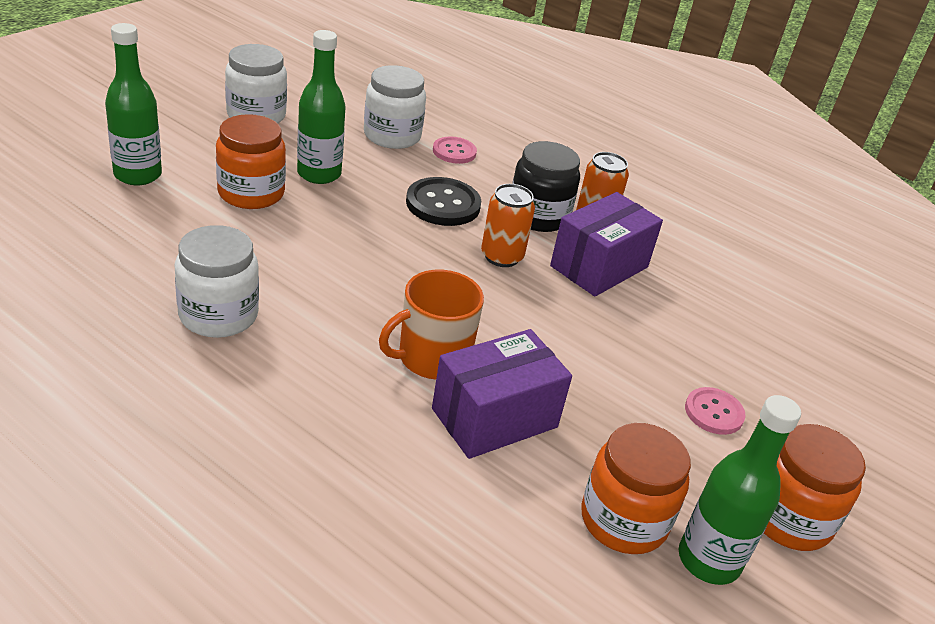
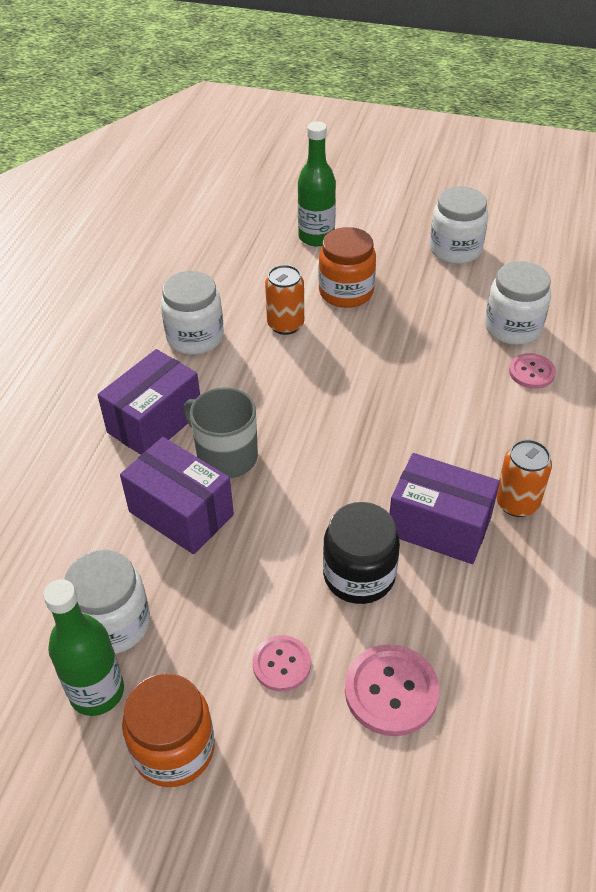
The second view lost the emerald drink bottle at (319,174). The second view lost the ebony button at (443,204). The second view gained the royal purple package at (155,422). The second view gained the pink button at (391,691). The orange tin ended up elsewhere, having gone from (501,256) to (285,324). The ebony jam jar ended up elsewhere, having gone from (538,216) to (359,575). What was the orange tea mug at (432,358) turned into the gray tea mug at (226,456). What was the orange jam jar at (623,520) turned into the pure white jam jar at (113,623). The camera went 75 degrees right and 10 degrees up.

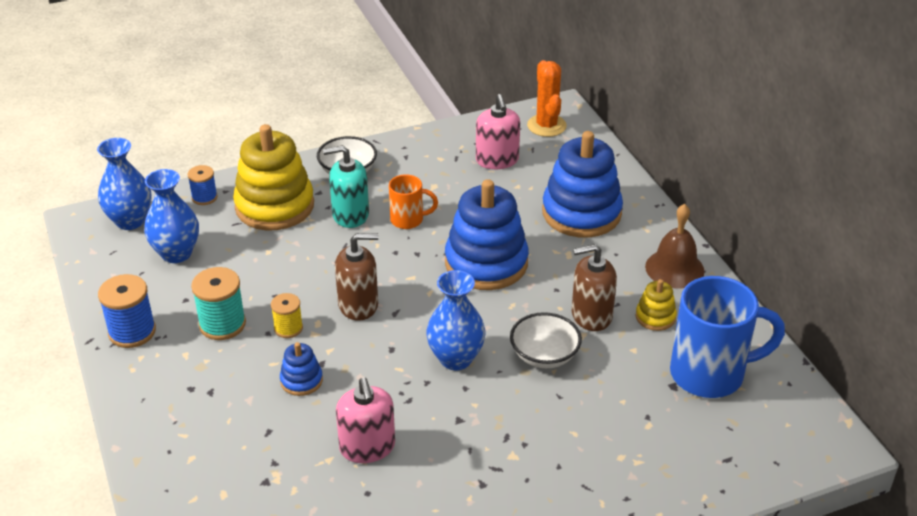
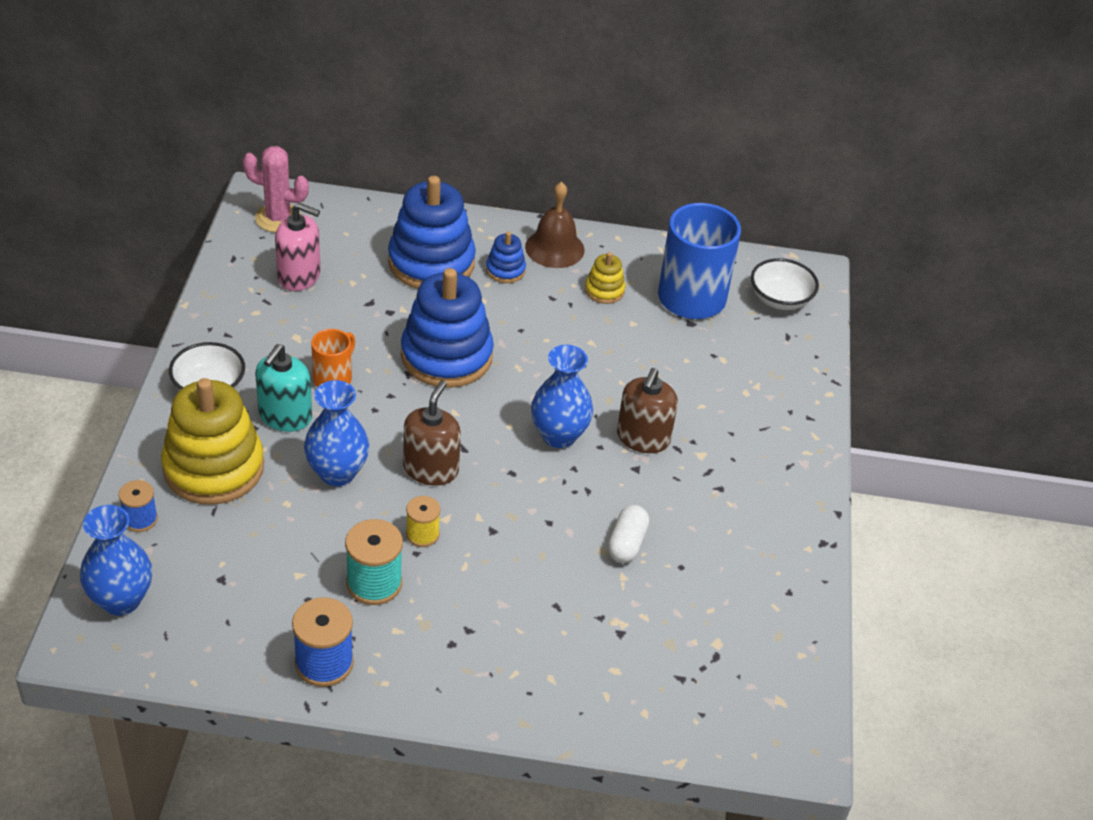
The cobalt flower vase ended up elsewhere, having gone from (176,253) to (337,473). The cobalt stacking rings ended up elsewhere, having gone from (301,380) to (505,270). The pure white serving bowl ended up elsewhere, having gone from (544,355) to (780,299). The russet soap dispenser ended up elsewhere, having gone from (591,315) to (643,438). Where the pink soap dispenser stood at (367,447), the pure white pill shape came to stand at (627,543). What was the orange prickly plant at (546,126) turned into the pink prickly plant at (278,218). The camera went 65 degrees left and 5 degrees up.

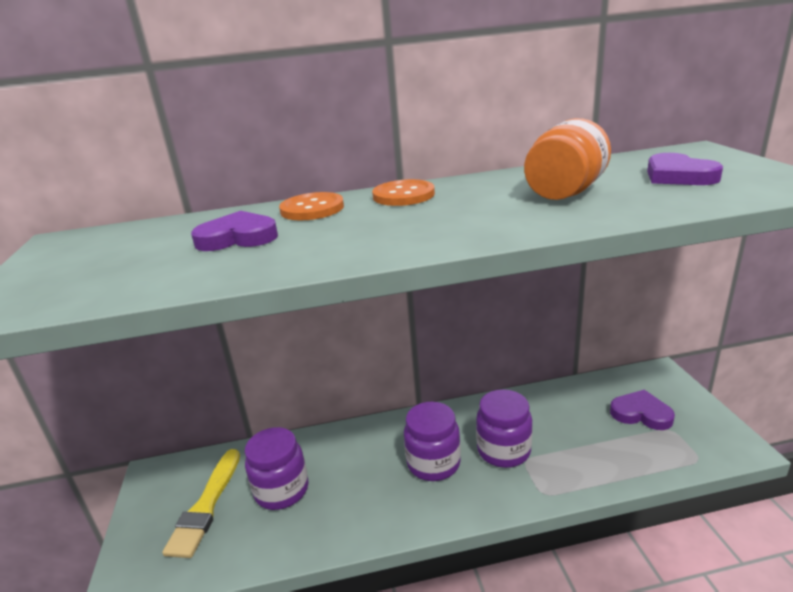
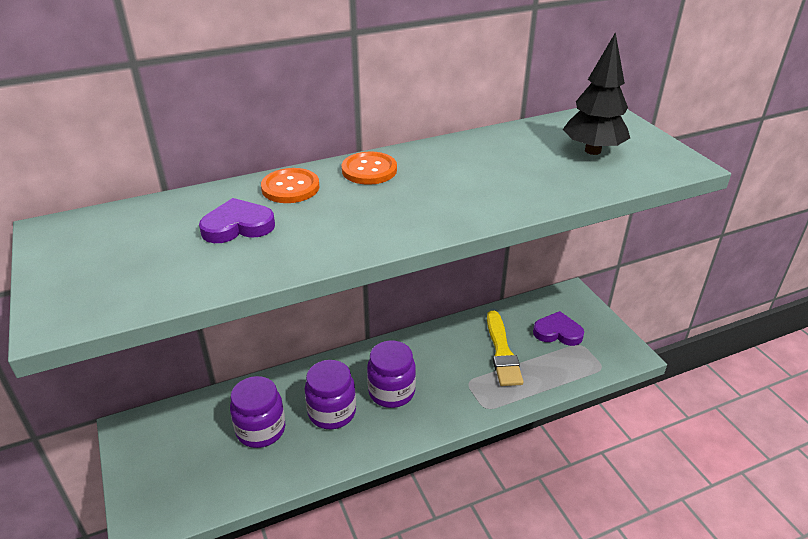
The second view lost the orange jam jar at (565,192). The golden brush ended up elsewhere, having gone from (206,506) to (502,352). The royal purple jam jar ended up elsewhere, having gone from (503,450) to (332,412). Where the royal purple heart stood at (678,176), the ebony tree came to stand at (593,151). The camera went 15 degrees left and 10 degrees up.

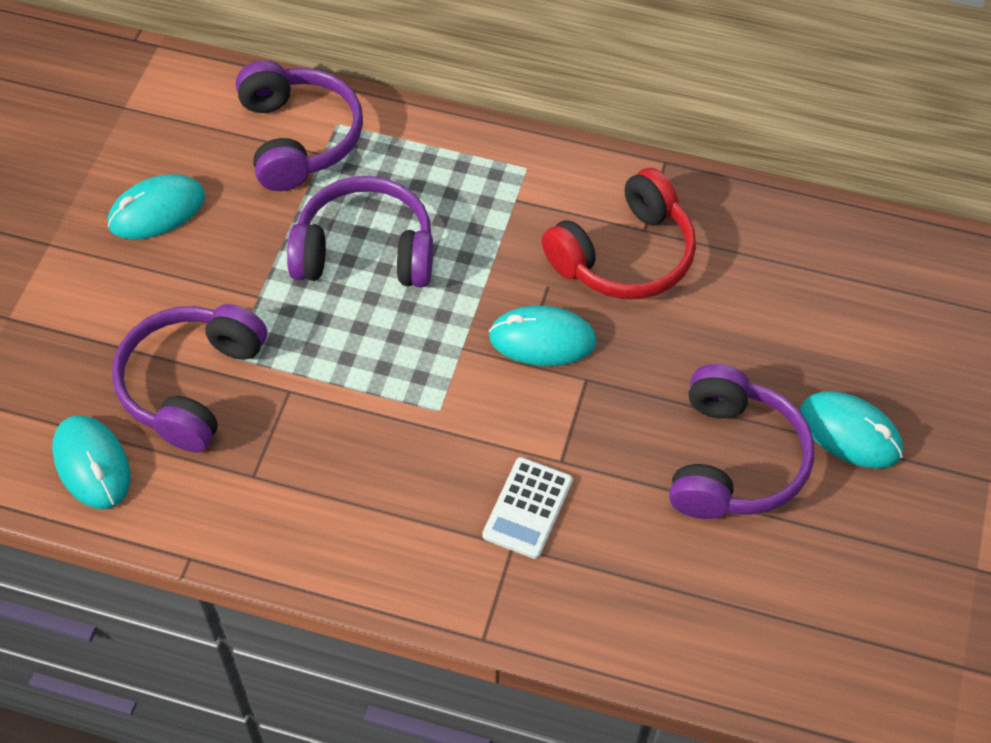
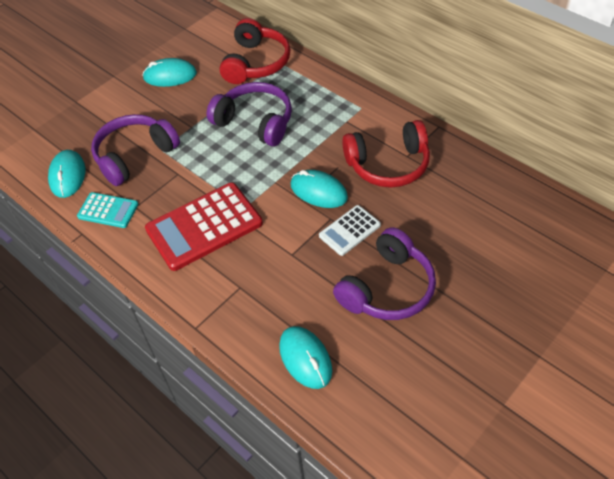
The second view gained the aqua adding machine at (108,210). The second view gained the scarlet adding machine at (204,226). The pure white adding machine ended up elsewhere, having gone from (528,508) to (349,230). The aqua mouse ended up elsewhere, having gone from (850,433) to (305,358). What was the royal purple headset at (298,138) turned into the scarlet headset at (256,63). The camera went 30 degrees right and 5 degrees down.

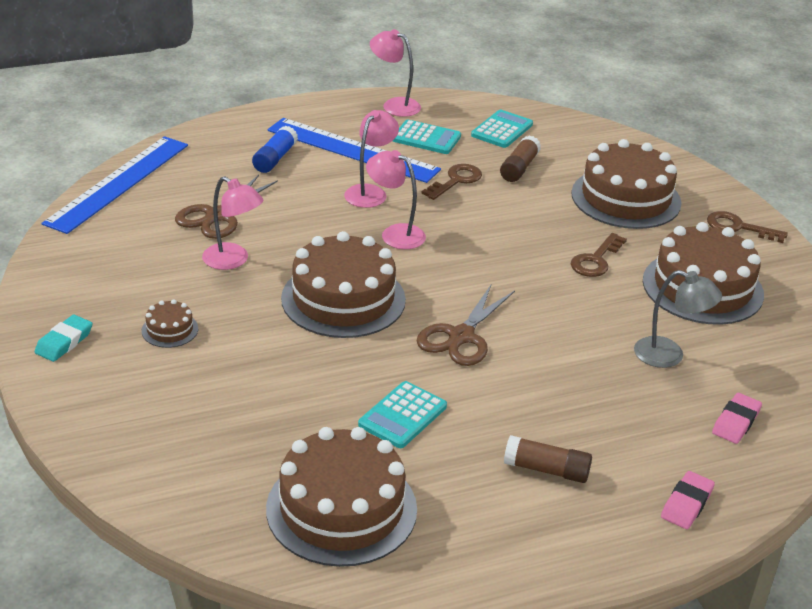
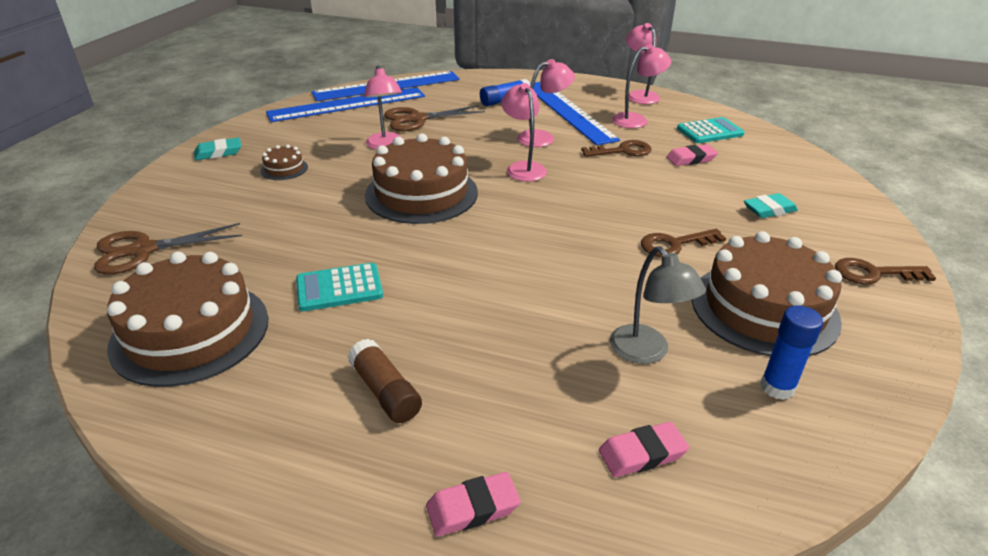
The second view gained the cobalt ruler at (347,104). The second view gained the cobalt glue at (777,387). The russet scissors ended up elsewhere, having gone from (461,337) to (143,250). Where the aqua adding machine stood at (426,138), the pink lamp came to stand at (636,120). Where the russet glue stood at (519,168), the pink eraser came to stand at (691,159). Where the russet gateau stood at (626,198), the aqua eraser came to stand at (769,210). The russet key at (738,227) ended up facing another way, 60 degrees counterclockwise from before. The camera went 40 degrees right and 0 degrees up.

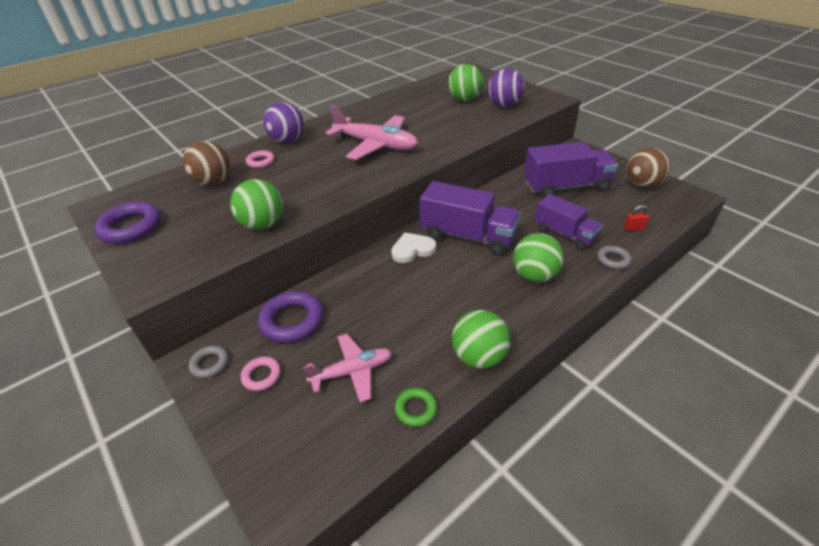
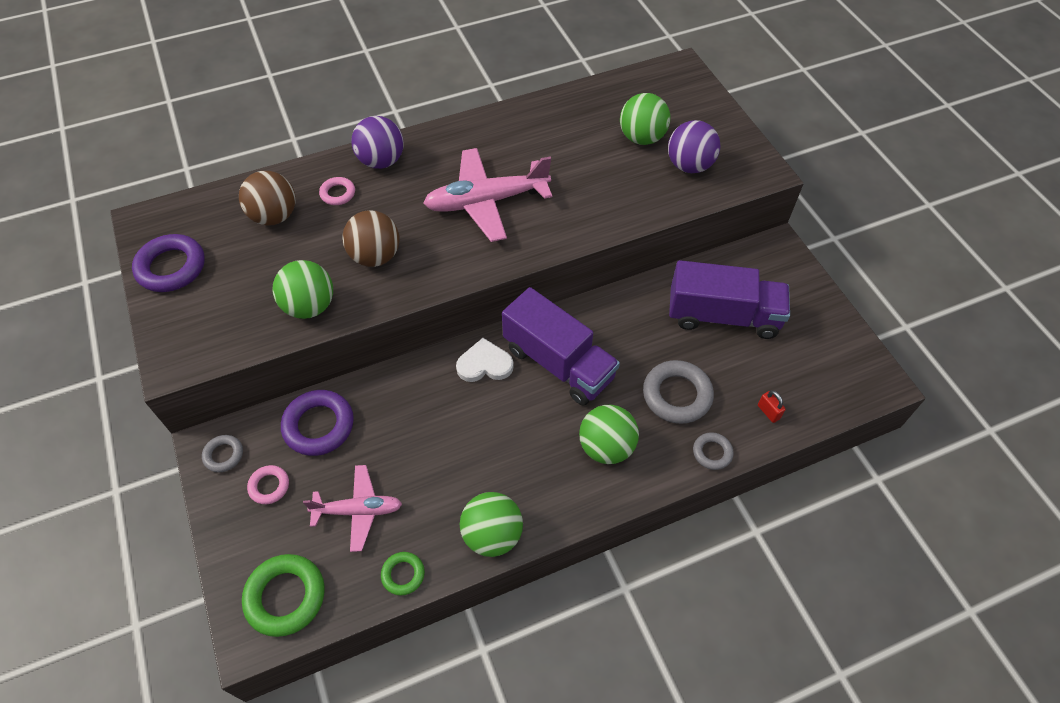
The second view gained the emerald hoop at (285,597). The russet ball ended up elsewhere, having gone from (642,185) to (375,256). Where the royal purple truck stood at (565,234), the gray hoop came to stand at (677,395). The pink aeroplane at (376,145) ended up facing another way, 120 degrees clockwise from before. The scarlet small lock at (634,228) ended up facing another way, 45 degrees clockwise from before. The camera went 15 degrees right and 15 degrees up.

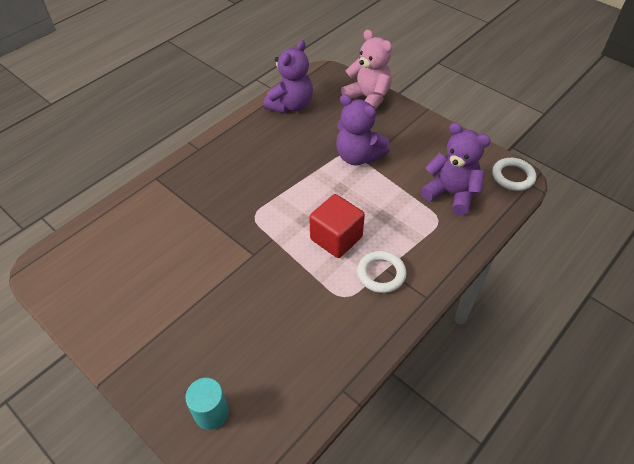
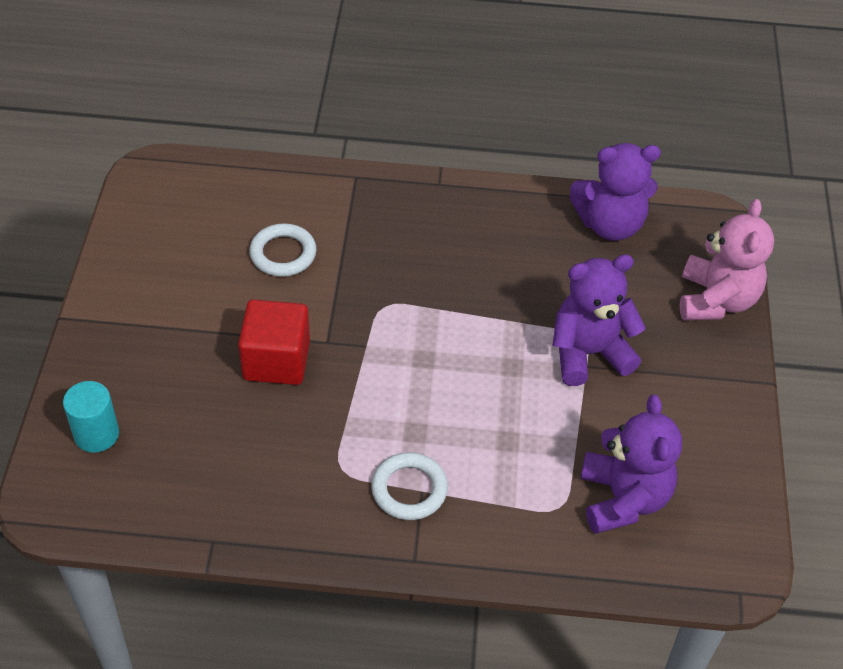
The scarlet block ended up elsewhere, having gone from (336,238) to (276,360). The pure white hoop ended up elsewhere, having gone from (513,176) to (283,254). The royal purple teddy at (358,156) ended up facing another way, 75 degrees clockwise from before. The camera went 50 degrees right and 0 degrees up.

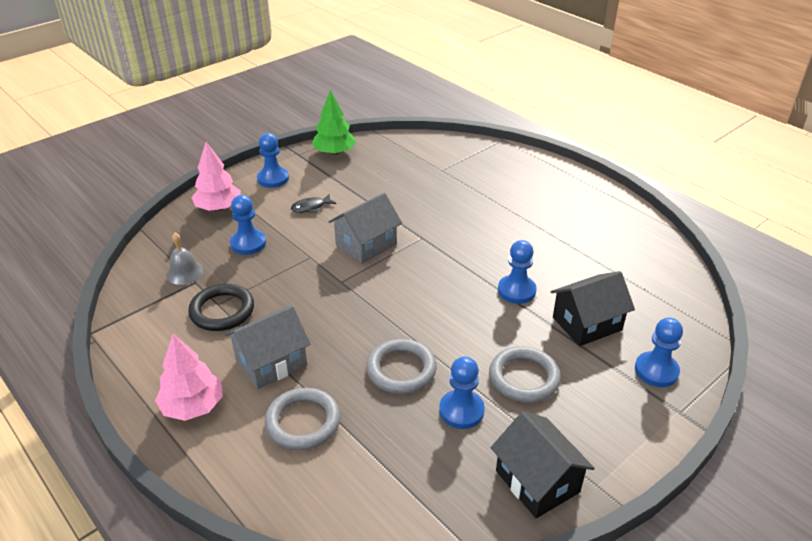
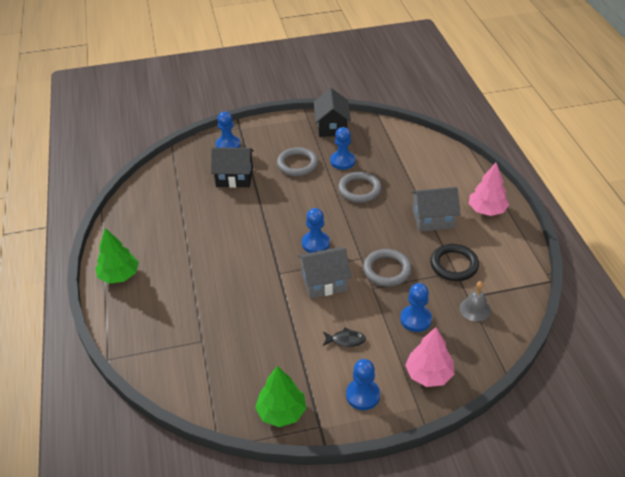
The second view gained the emerald tree at (119,275). The gray hoop ended up elsewhere, having gone from (303,422) to (387,270). The cobalt game pawn ended up elsewhere, having gone from (516,291) to (315,243). The camera went 150 degrees left and 5 degrees up.

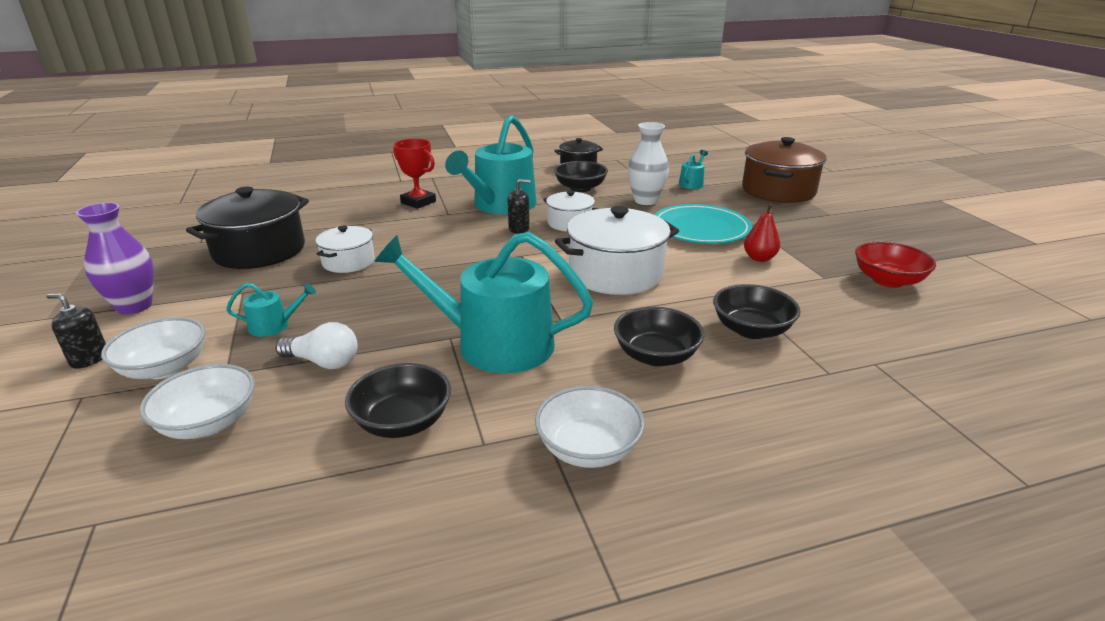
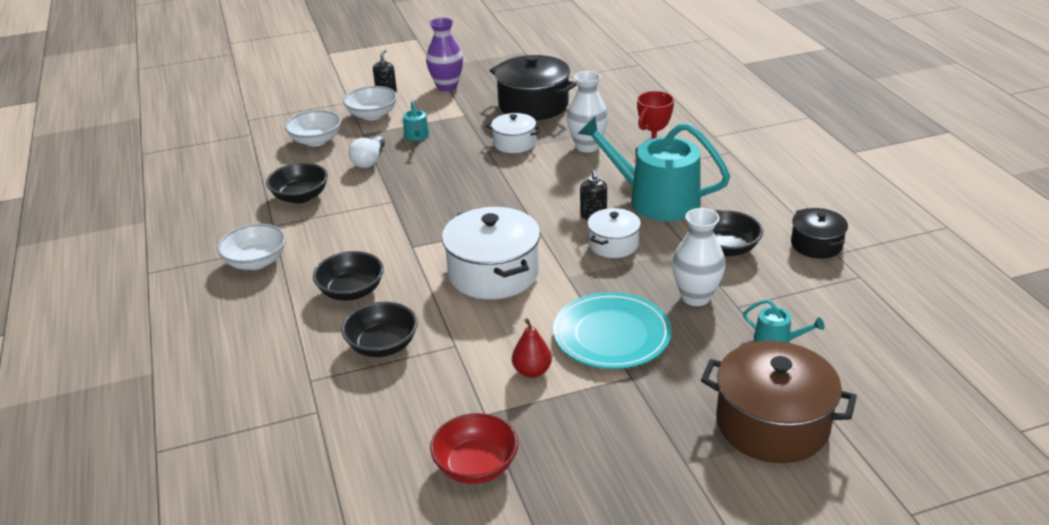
The second view lost the aqua watering pot at (493,343). The second view gained the pure white flower vase at (587,146). The camera went 90 degrees right and 5 degrees up.

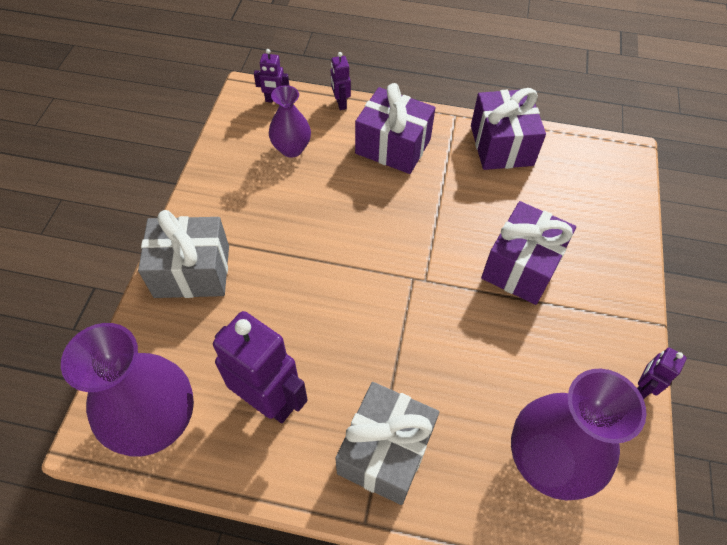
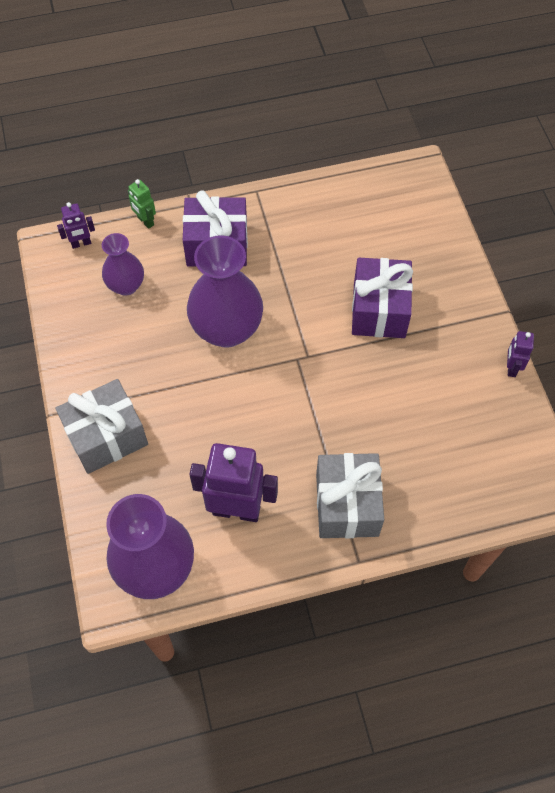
The second view lost the royal purple present at (501,145). The royal purple flower vase ended up elsewhere, having gone from (548,460) to (227,329). What was the royal purple robot figure at (340,103) turned into the emerald robot figure at (145,221). The camera went 25 degrees left and 5 degrees up.

